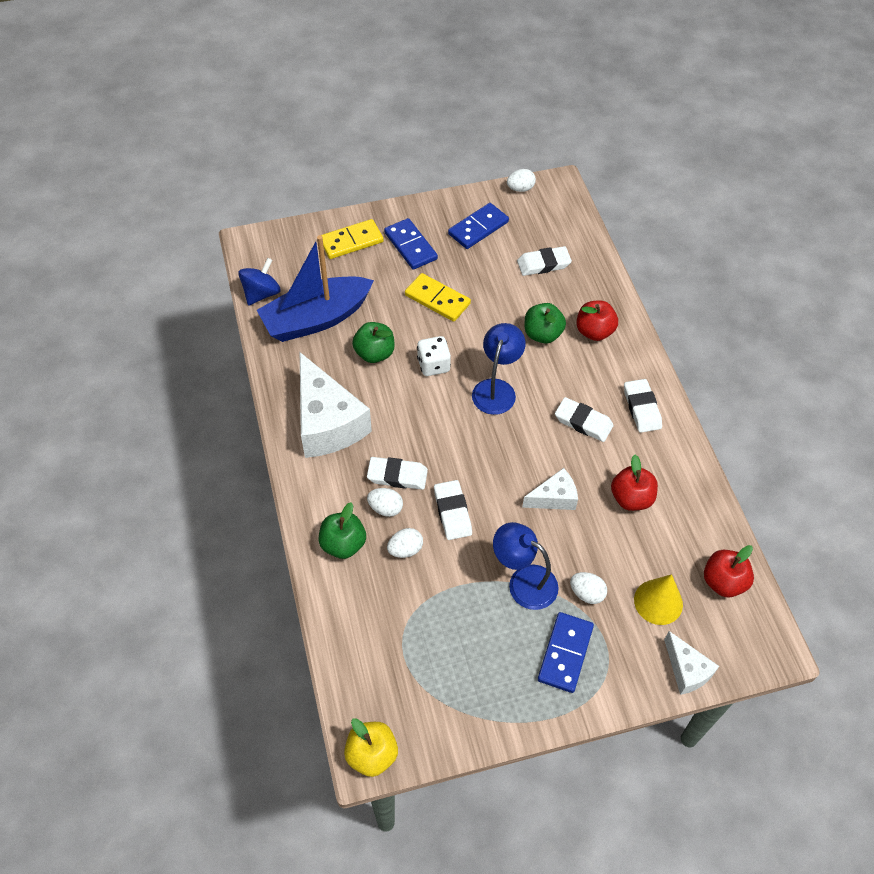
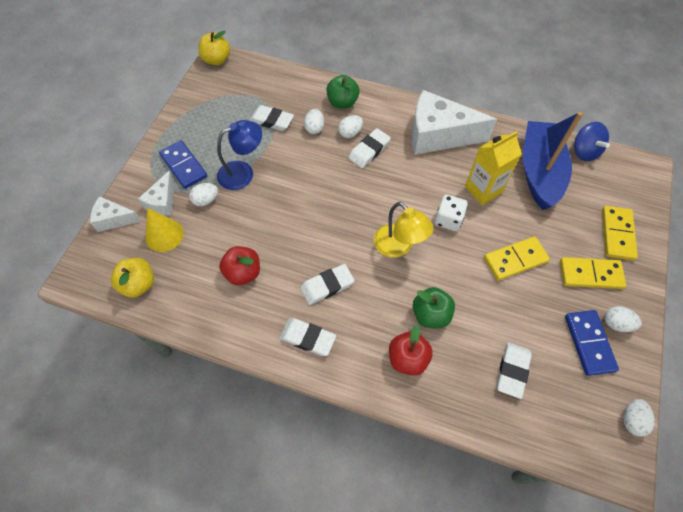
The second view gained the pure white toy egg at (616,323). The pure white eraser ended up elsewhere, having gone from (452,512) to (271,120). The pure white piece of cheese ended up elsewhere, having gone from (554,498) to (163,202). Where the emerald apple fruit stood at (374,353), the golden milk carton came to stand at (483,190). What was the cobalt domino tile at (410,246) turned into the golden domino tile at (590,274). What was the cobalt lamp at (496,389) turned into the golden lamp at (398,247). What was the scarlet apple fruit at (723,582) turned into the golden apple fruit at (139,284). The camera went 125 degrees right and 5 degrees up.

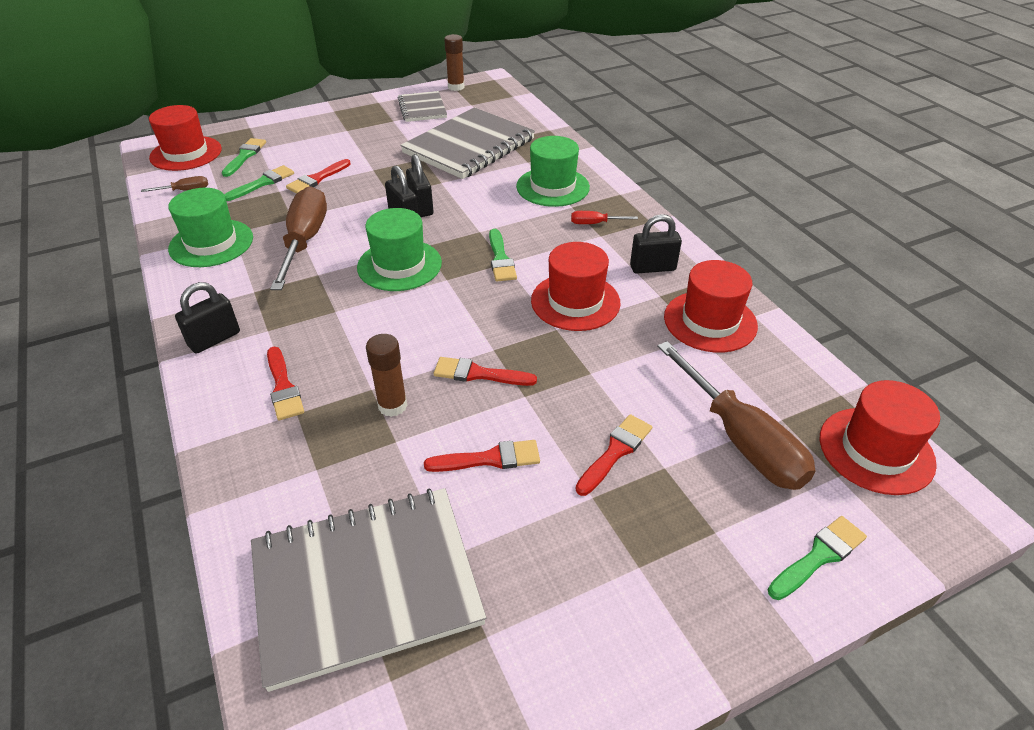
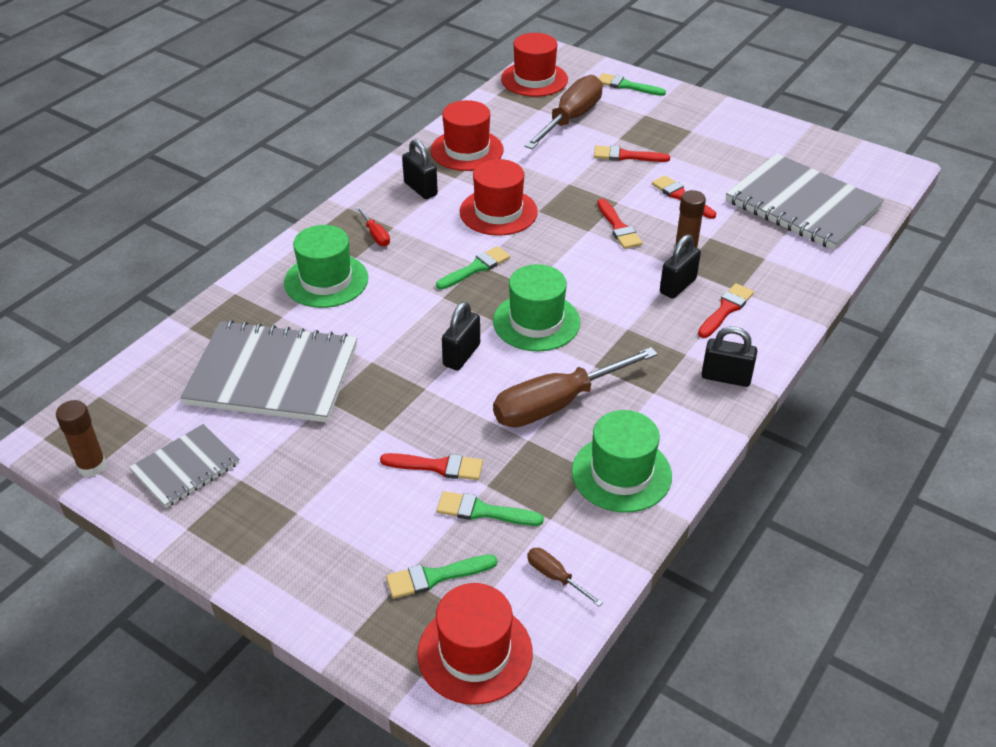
The ebony small lock ended up elsewhere, having gone from (421,207) to (678,286). The camera went 120 degrees left and 0 degrees up.

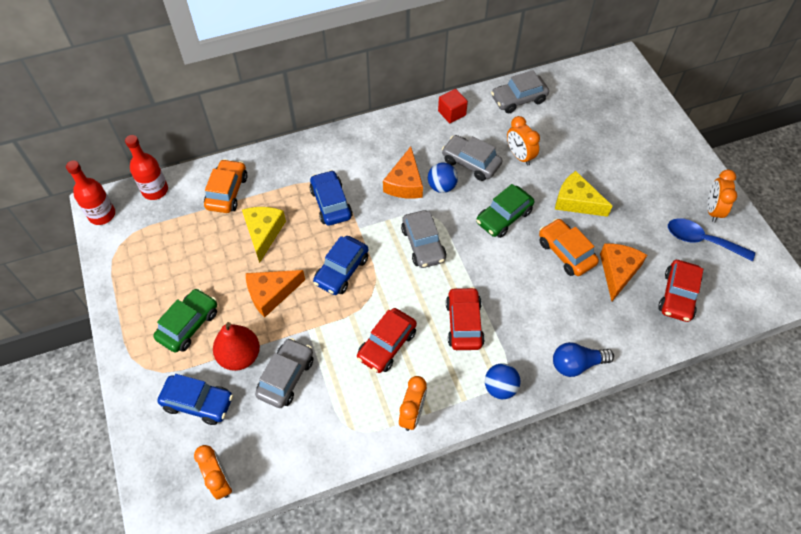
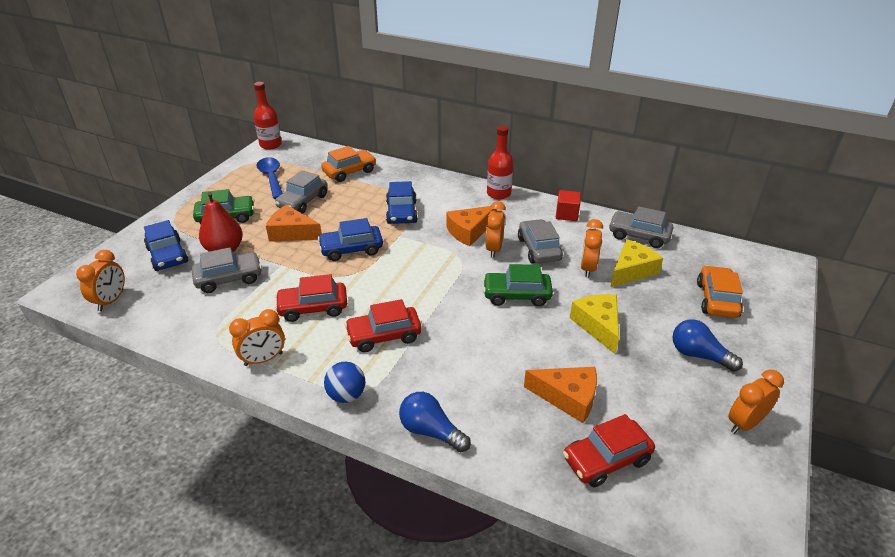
The second view gained the cobalt bulb at (699,355). The scarlet drink bottle ended up elsewhere, having gone from (155,190) to (498,194). The golden piece of cheese ended up elsewhere, having gone from (263,233) to (631,270). The gray toy car ended up elsewhere, having gone from (423,244) to (302,202). The orange toy car ended up elsewhere, having gone from (566,252) to (717,299). The cobalt tablespoon ended up elsewhere, having gone from (701,240) to (271,178). Where the cobalt ball stood at (442,186), the orange clock came to stand at (494,249). The cobalt toy car at (331,203) ended up facing another way, 150 degrees clockwise from before. The scarlet toy car at (464,323) ended up facing another way, 150 degrees counterclockwise from before. The orange piece of cheese at (618,272) ended up facing another way, 45 degrees clockwise from before. The camera went 45 degrees right and 20 degrees down.

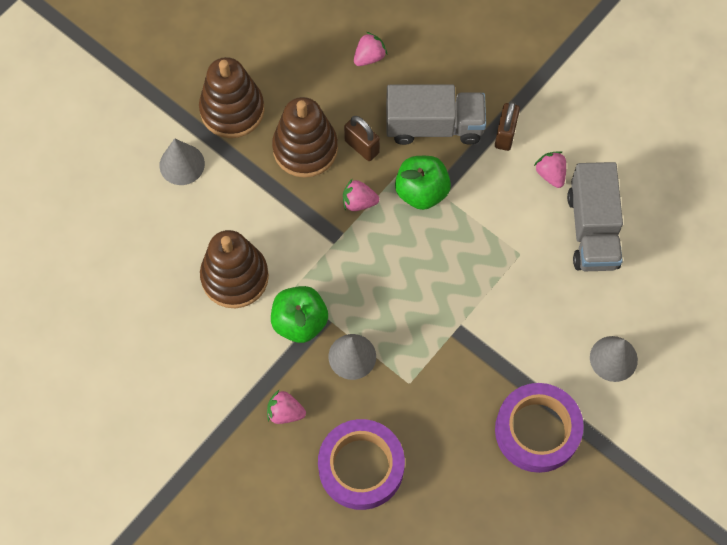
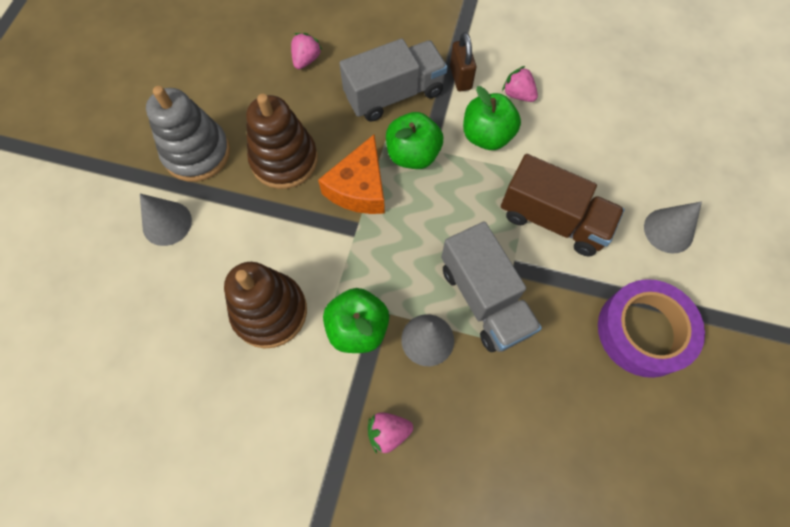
The second view lost the royal purple roll of tape at (361,467). The second view lost the russet small lock at (362,147). The second view gained the emerald apple fruit at (487,136). The second view gained the russet truck at (553,220). The gray truck ended up elsewhere, having gone from (592,230) to (484,299). Where the pink strawberry stood at (359,202), the orange piece of cheese came to stand at (359,188). What was the russet stacking rings at (232,110) turned into the gray stacking rings at (197,153). The camera went 25 degrees left and 0 degrees up.

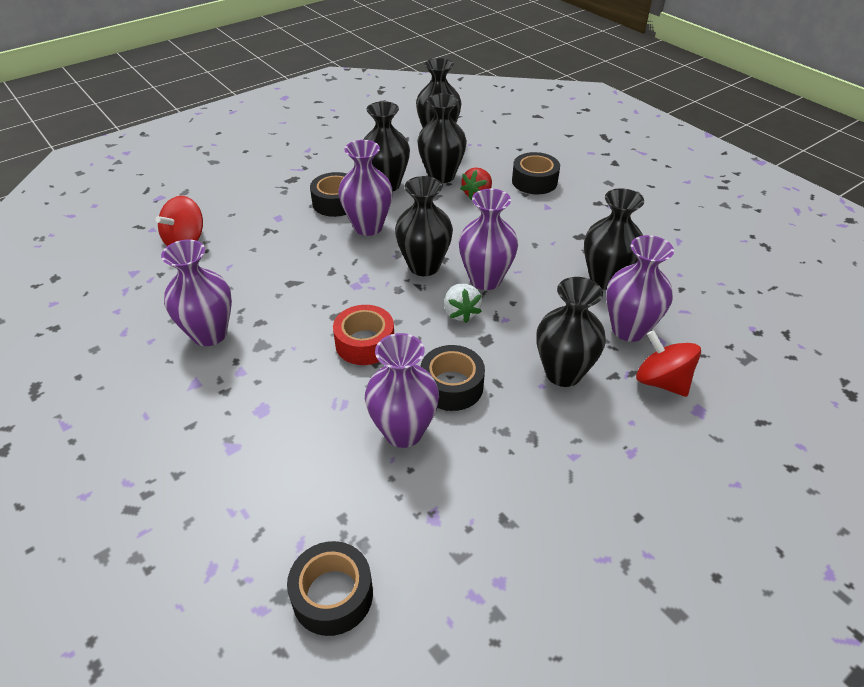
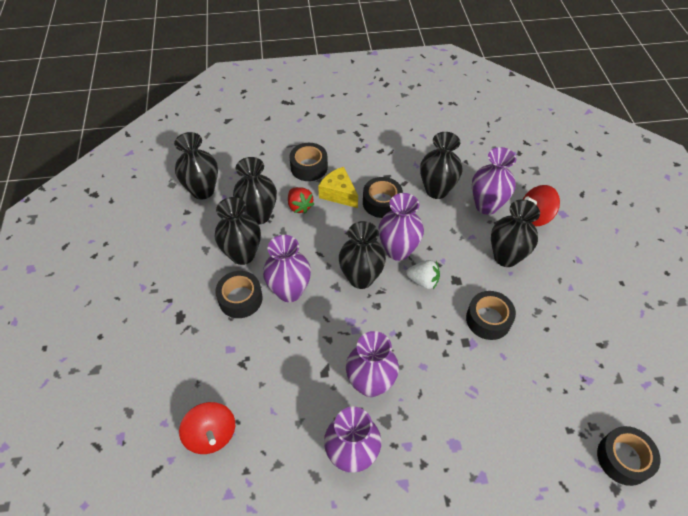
The second view lost the scarlet roll of tape at (365,343). The second view gained the golden piece of cheese at (338,194). The second view gained the ebony roll of tape at (382,202). The royal purple flower vase ended up elsewhere, having gone from (403,432) to (370,383). The camera went 60 degrees left and 10 degrees up.

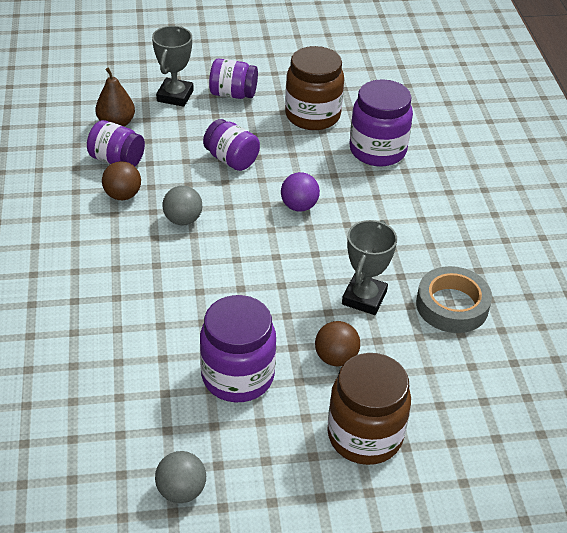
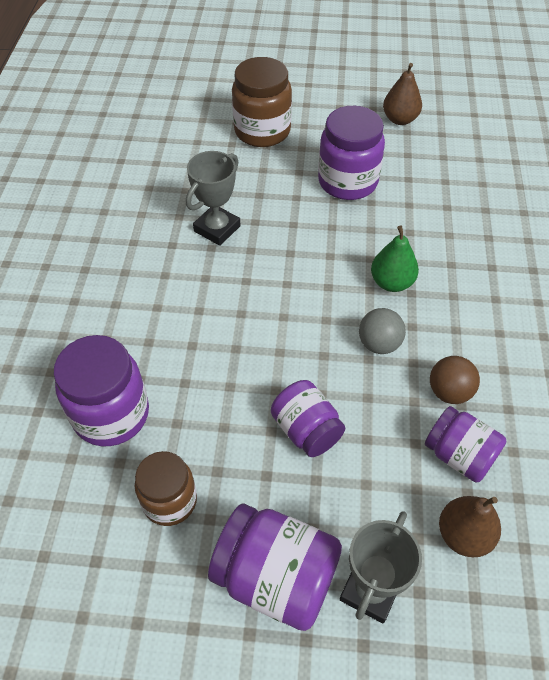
The second view lost the royal purple ball at (299,206). The second view lost the russet ball at (336,358). The second view lost the gray roll of tape at (452,305). The second view gained the emerald toy pear at (391,282). Where the gray ball stood at (181,491), the russet toy pear came to stand at (400,119). The size of the royal purple jam jar at (233,94) changed by a factor of 1.52. The size of the russet jam jar at (312,115) changed by a factor of 0.66. The camera went 165 degrees left and 10 degrees up.

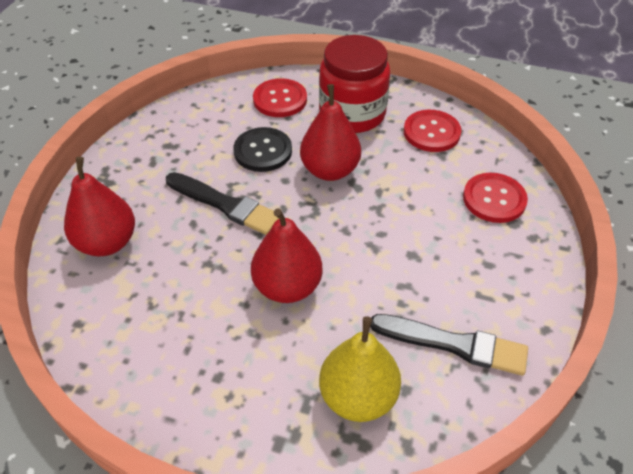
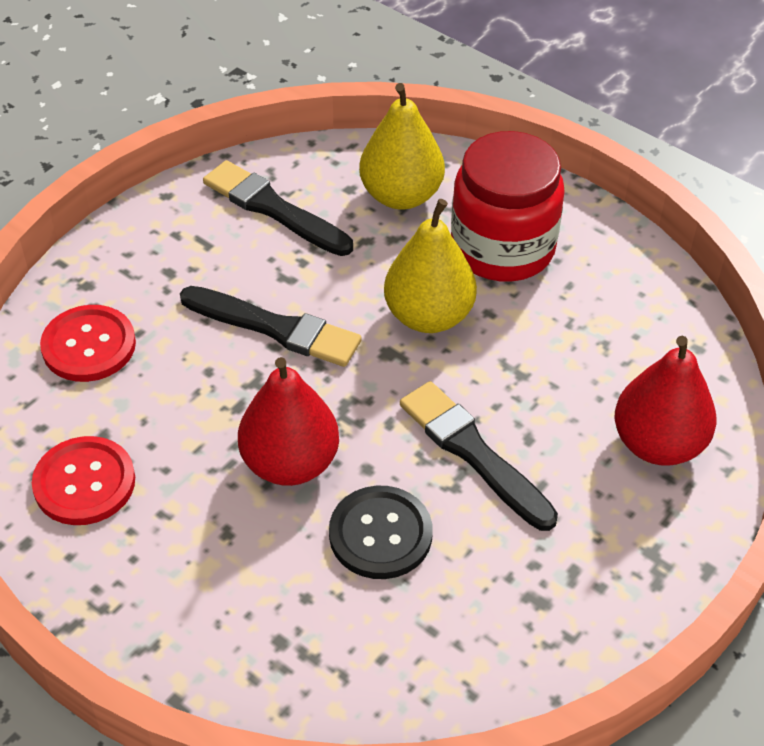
The second view lost the scarlet button at (280,99). The second view gained the ebony brush at (275,328). The scarlet jam jar ended up elsewhere, having gone from (352,114) to (502,248). What was the scarlet toy pear at (287,286) turned into the golden toy pear at (428,316). The camera went 160 degrees left and 0 degrees up.

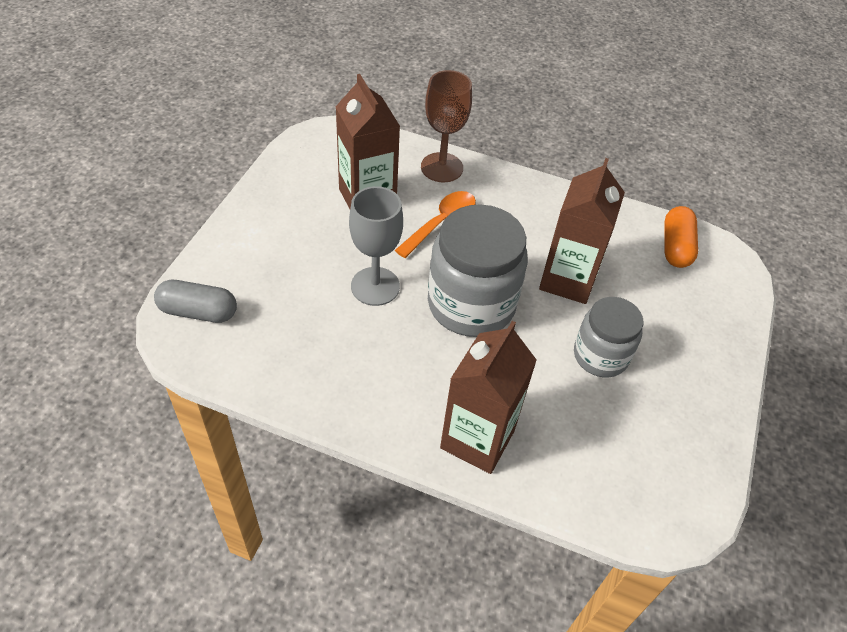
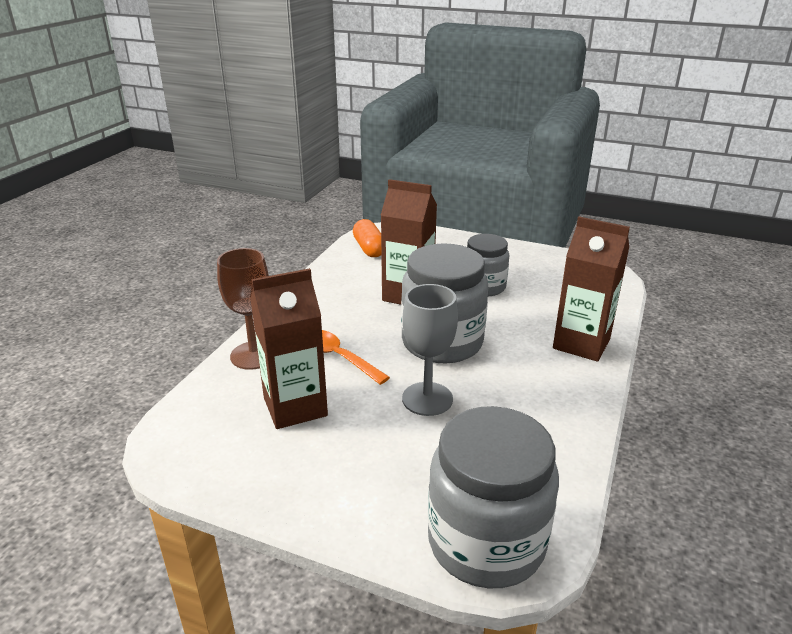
Where the gray pill shape stood at (198,312), the gray jam jar came to stand at (486,542). The orange pill shape at (676,247) ended up facing another way, 60 degrees clockwise from before. The camera went 85 degrees left and 20 degrees down.

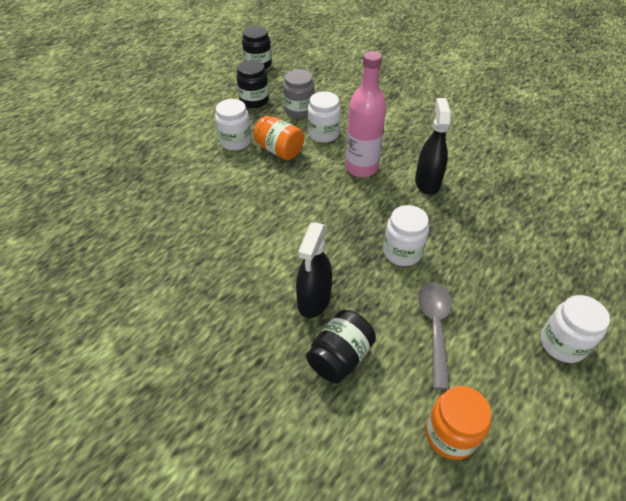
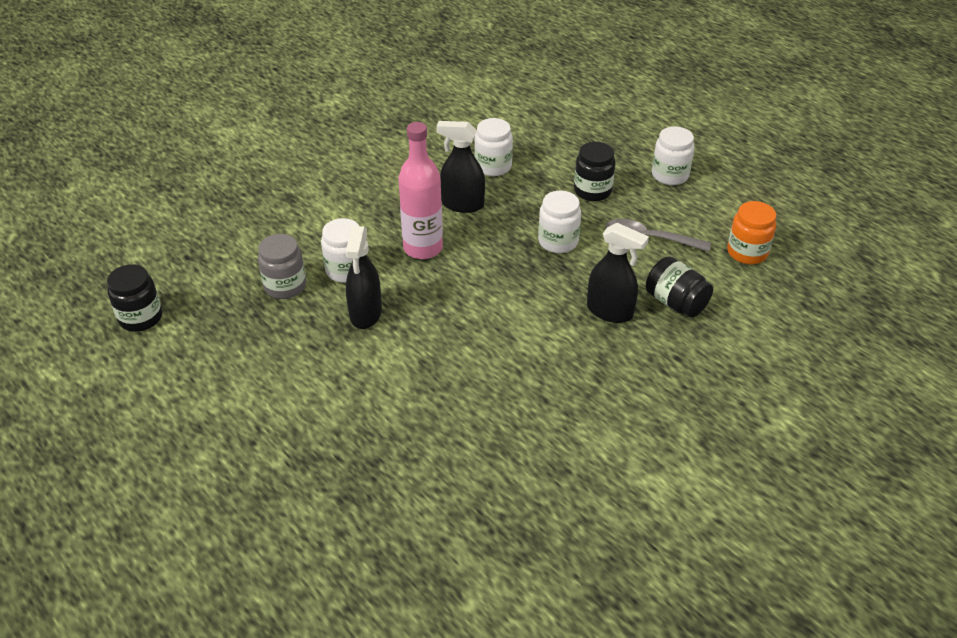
The pure white jam jar ended up elsewhere, having gone from (235,141) to (493,166). The ebony jam jar ended up elsewhere, having gone from (254,100) to (592,191). Where the orange jam jar stood at (279,150), the ebony sprayer came to stand at (365,314). The camera went 80 degrees left and 5 degrees down.

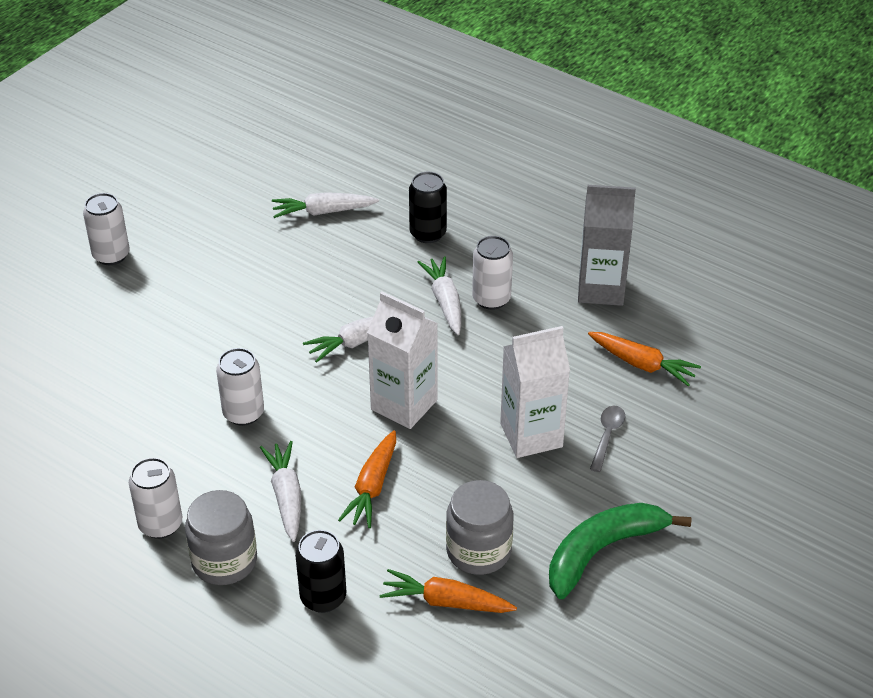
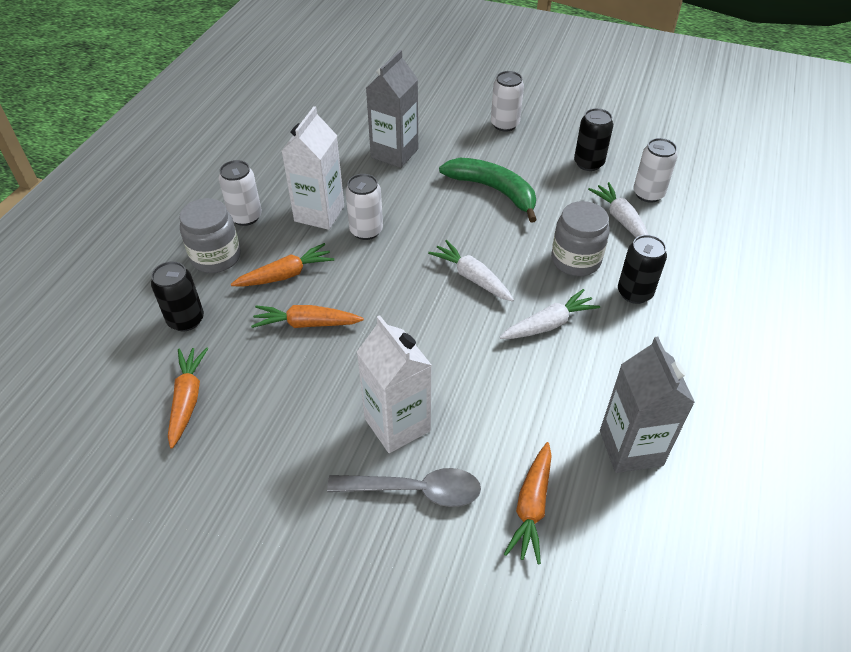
The second view gained the gray milk carton at (394,153). The second view gained the ebony tin at (588,163). The pure white milk carton ended up elsewhere, having gone from (404,405) to (319,213). The gray jam jar ended up elsewhere, having gone from (478,551) to (575,260). The pure white tin ended up elsewhere, having gone from (491,299) to (648,194). The emerald banana ended up elsewhere, having gone from (602,551) to (494,190). What was the pure white toy carrot at (286,496) turned into the orange toy carrot at (286,275). The size of the gray tablespoon at (607,436) changed by a factor of 1.66. The camera went 75 degrees right and 5 degrees up.

